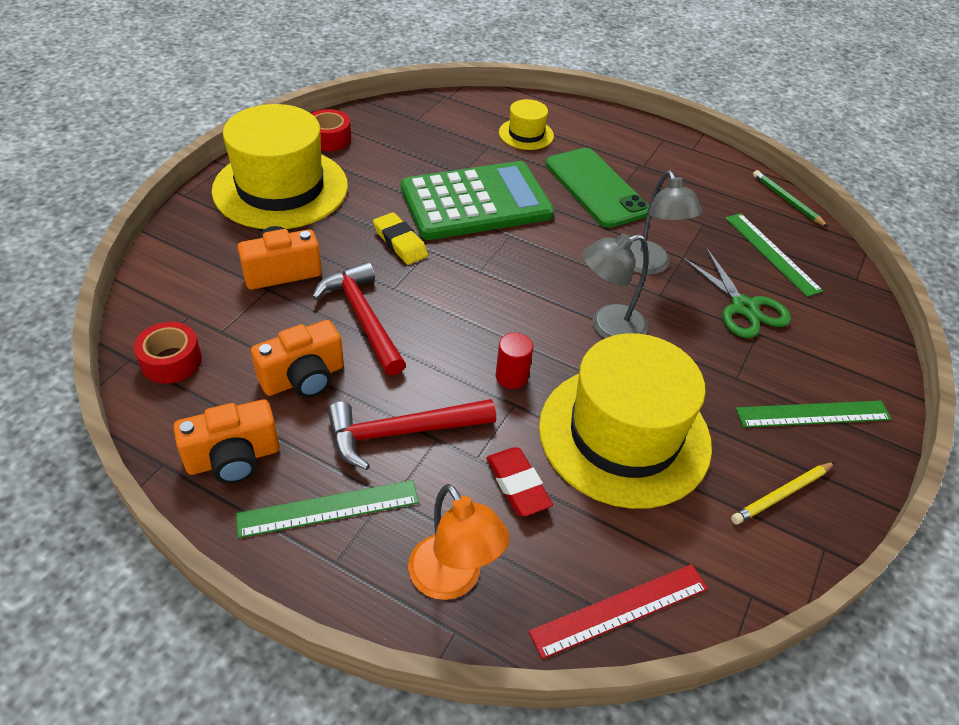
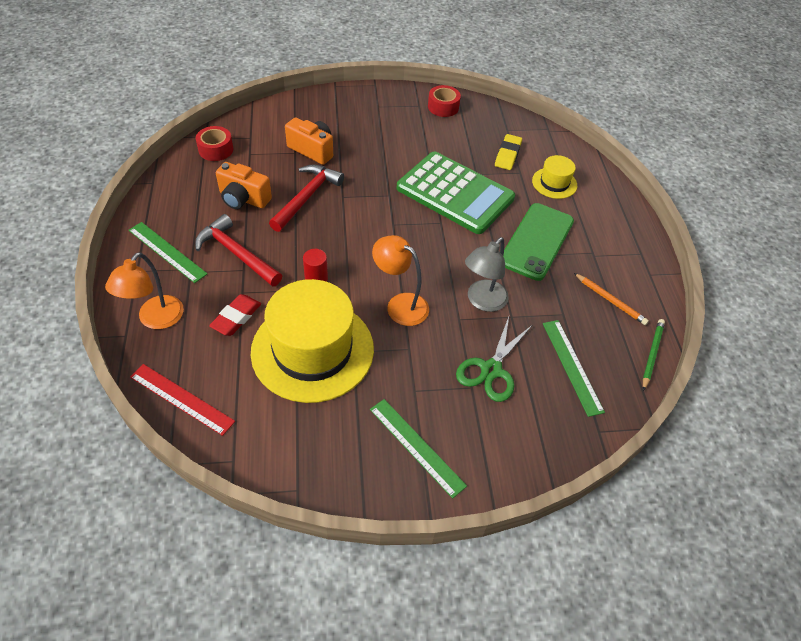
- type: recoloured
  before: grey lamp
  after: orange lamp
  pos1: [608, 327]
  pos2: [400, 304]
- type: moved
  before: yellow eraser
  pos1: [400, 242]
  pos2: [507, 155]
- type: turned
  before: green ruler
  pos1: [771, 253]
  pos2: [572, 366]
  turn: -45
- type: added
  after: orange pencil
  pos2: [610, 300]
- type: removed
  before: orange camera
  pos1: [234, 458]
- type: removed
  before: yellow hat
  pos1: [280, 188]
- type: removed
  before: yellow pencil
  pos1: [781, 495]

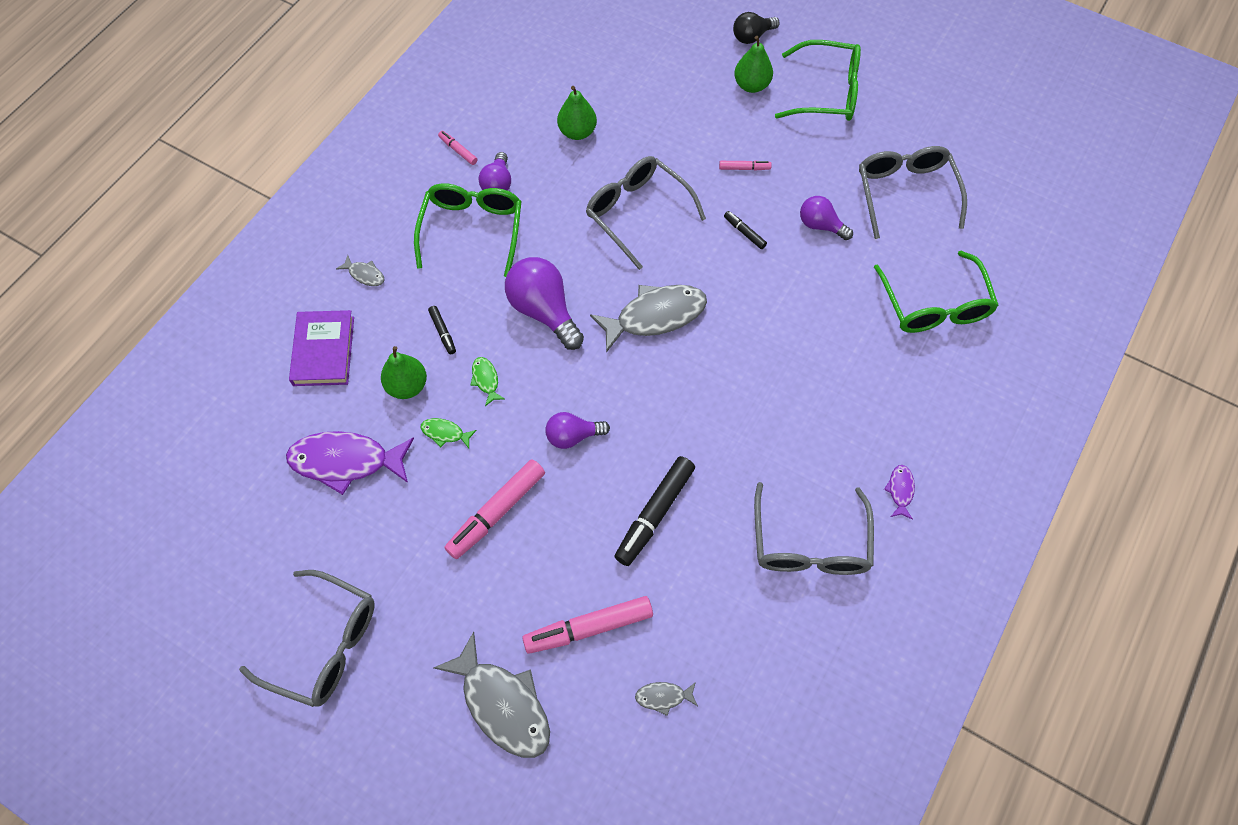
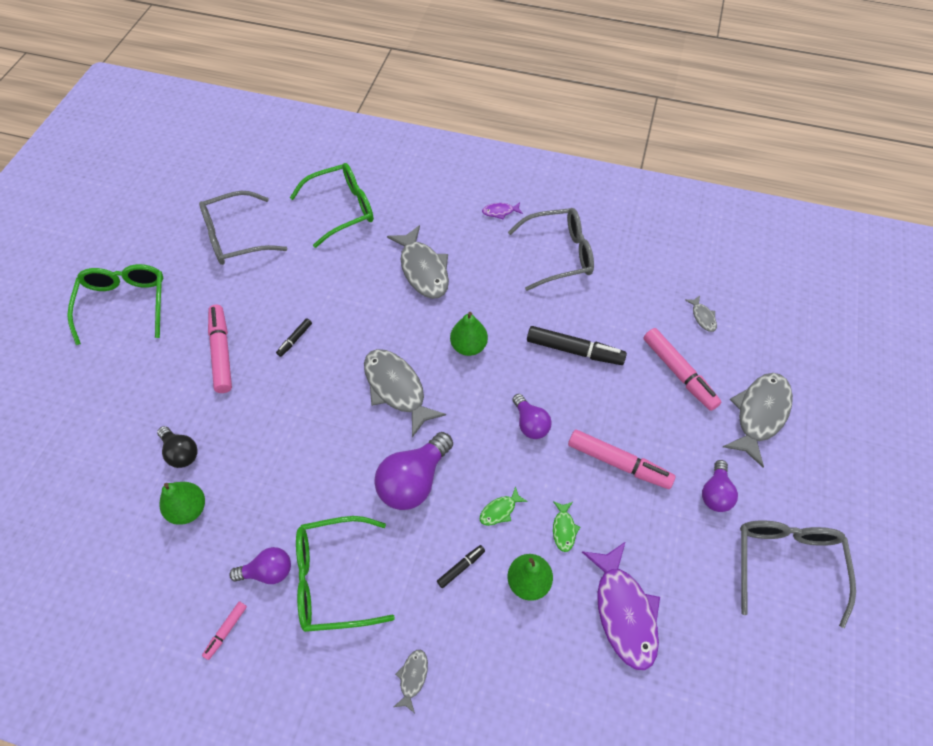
- type: moved
  before: black light bulb
  pos1: [752, 36]
  pos2: [181, 452]
- type: resized
  before: pink marker
  pos1: [744, 168]
  pos2: [222, 352]
  scale: 2.04
- type: added
  after: grey fish
  pos2: [423, 270]
- type: moved
  before: green pear
  pos1: [751, 85]
  pos2: [468, 346]
- type: moved
  before: purple light bulb
  pos1: [820, 225]
  pos2: [715, 493]
- type: removed
  before: purple book
  pos1: [323, 351]
- type: removed
  before: grey glasses
  pos1: [638, 213]

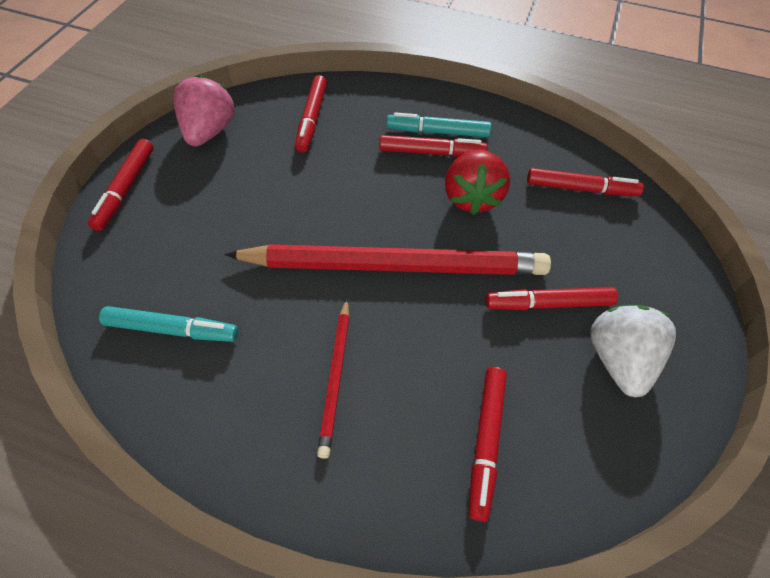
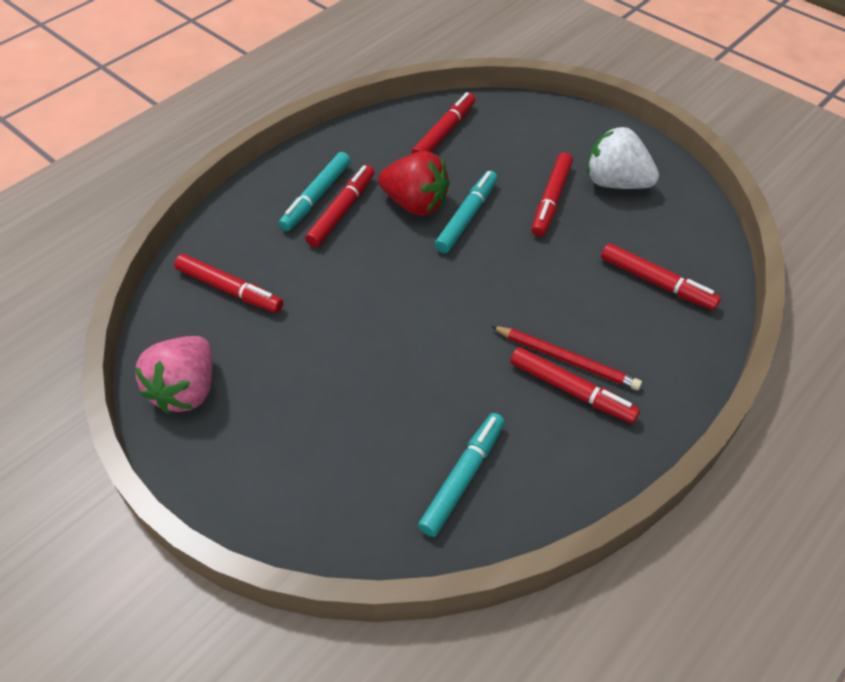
- type: turned
  before: pink strawberry
  pos1: [209, 131]
  pos2: [186, 390]
  turn: -105
- type: added
  after: turquoise marker
  pos2: [466, 217]
- type: moved
  before: red marker
  pos1: [126, 189]
  pos2: [572, 390]
- type: removed
  before: red pencil
  pos1: [395, 265]

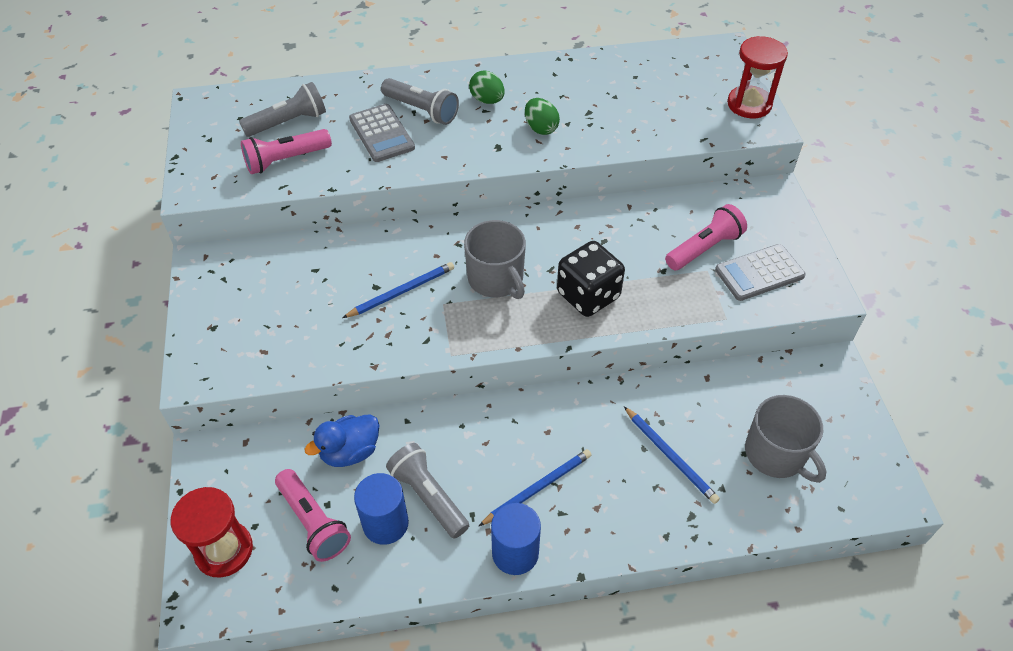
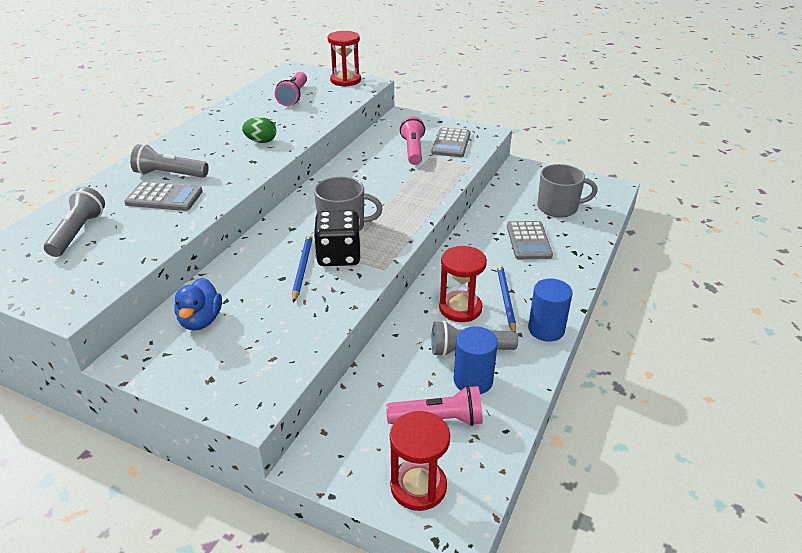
- type: turned
  before: grey flashlight
  pos1: [421, 110]
  pos2: [169, 174]
  turn: -150
- type: moved
  before: blue duck
  pos1: [350, 452]
  pos2: [201, 320]
- type: moved
  before: pink flashlight
  pos1: [286, 160]
  pos2: [293, 97]
- type: moved
  before: black dice
  pos1: [588, 295]
  pos2: [339, 256]
- type: added
  after: red hourglass
  pos2: [460, 308]
- type: replaced
  before: blue pencil
  after: grey calculator
  pos1: [670, 456]
  pos2: [528, 241]
- type: removed
  before: green egg
  pos1: [487, 100]

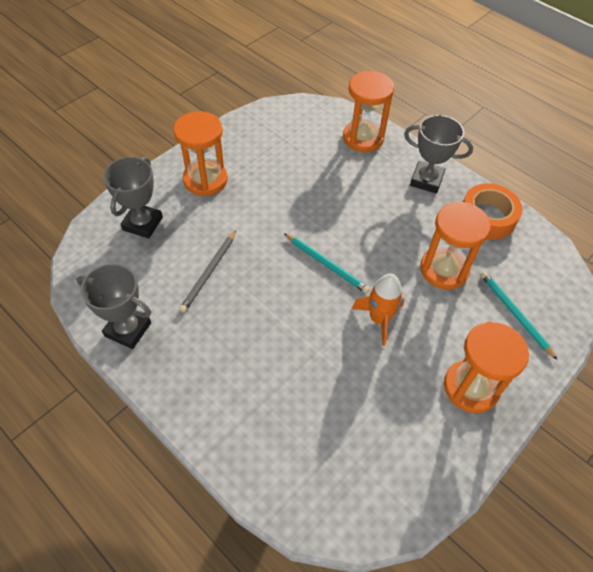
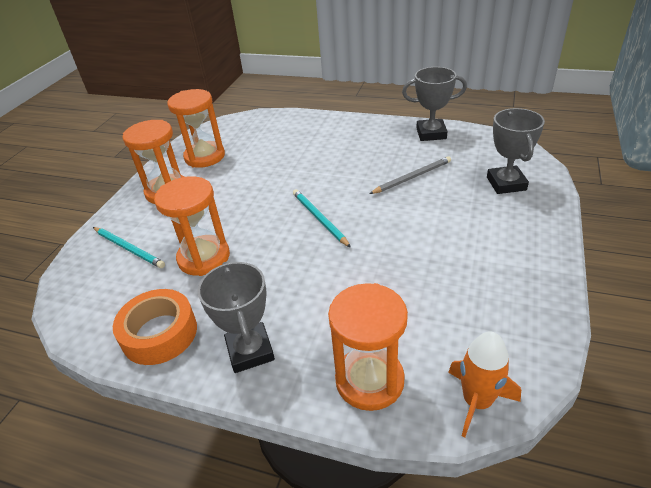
- type: moved
  before: orange hourglass
  pos1: [205, 180]
  pos2: [205, 157]
- type: turned
  before: grey trophy
  pos1: [426, 180]
  pos2: [250, 351]
  turn: 75
- type: turned
  before: turquoise pencil
  pos1: [326, 264]
  pos2: [319, 219]
  turn: 45
- type: turned
  before: grey pencil
  pos1: [209, 272]
  pos2: [412, 177]
  turn: 60
- type: moved
  before: orange rocket
  pos1: [379, 319]
  pos2: [477, 401]

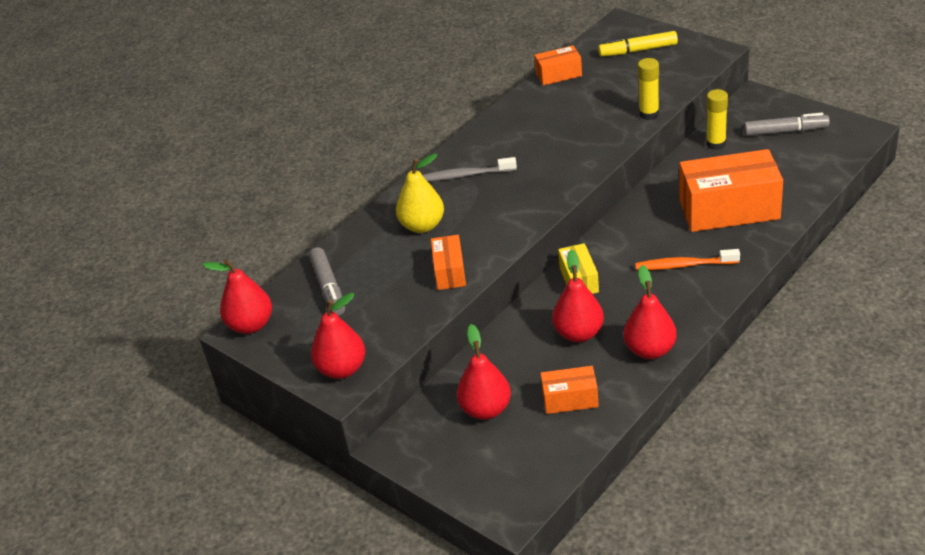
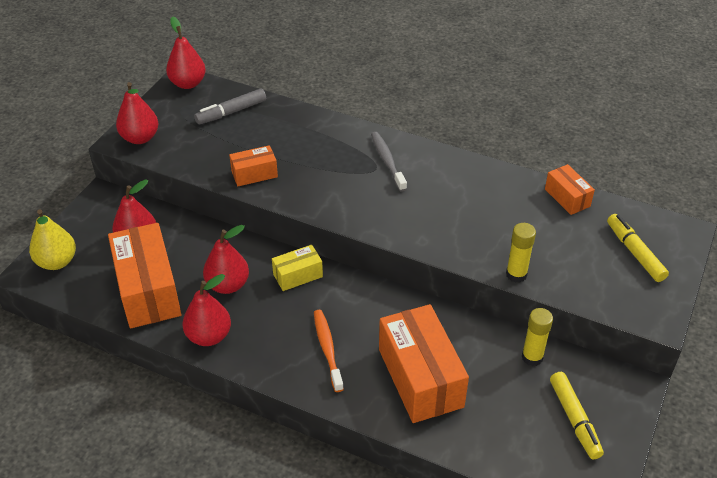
- type: moved
  before: yellow pear
  pos1: [422, 226]
  pos2: [57, 262]
- type: resized
  before: orange box
  pos1: [570, 399]
  pos2: [148, 290]
  scale: 1.97
- type: recoloured
  before: grey marker
  after: yellow marker
  pos1: [785, 131]
  pos2: [574, 419]

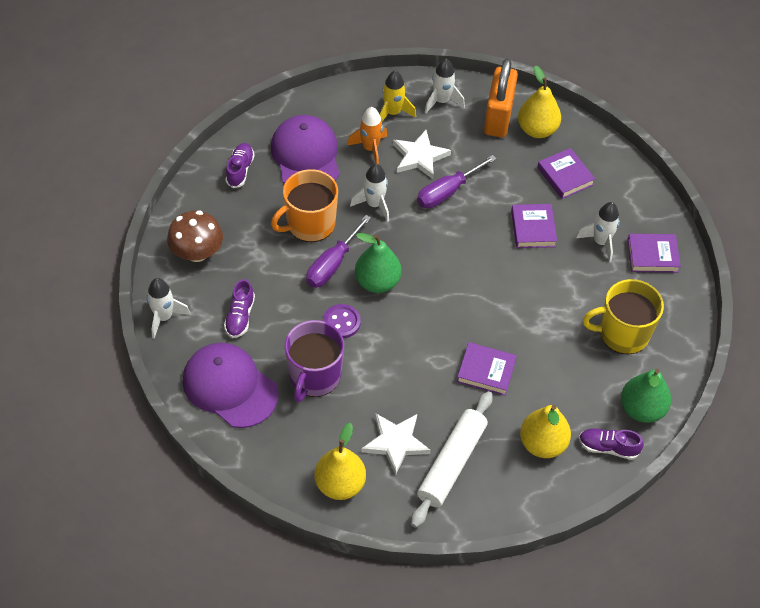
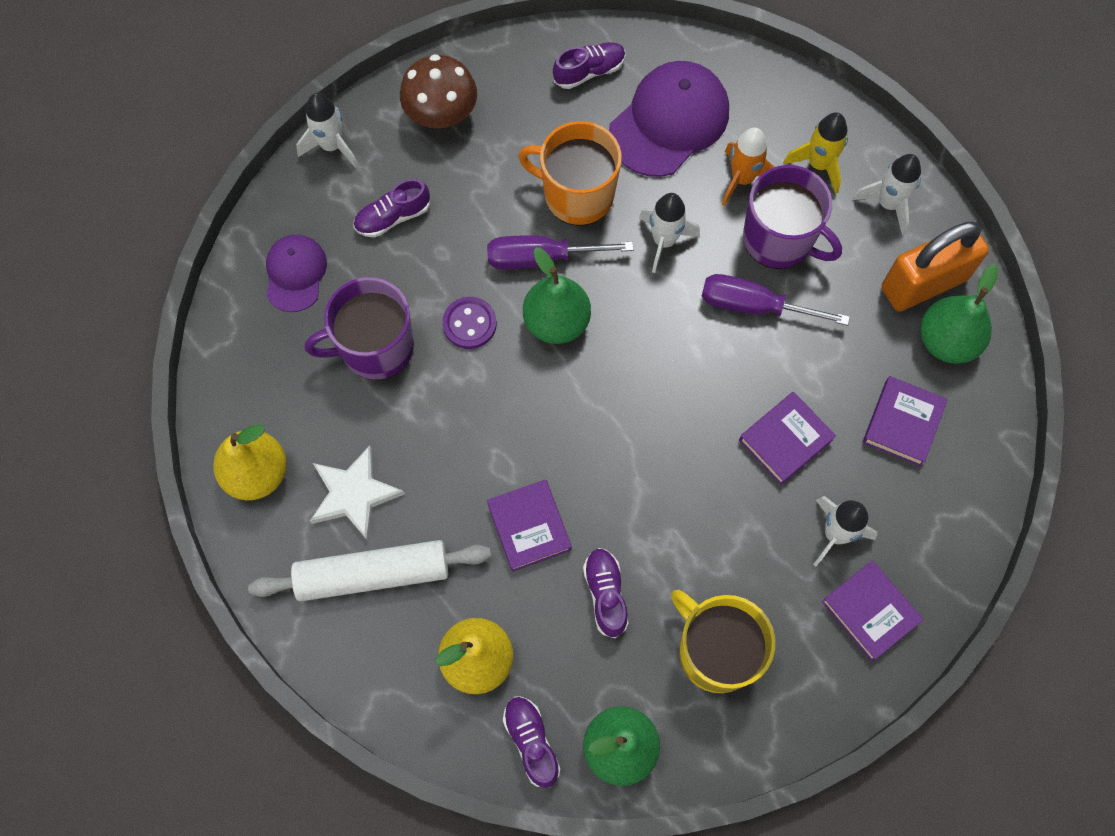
- type: resized
  before: purple cap
  pos1: [230, 387]
  pos2: [295, 274]
  scale: 0.59
- type: added
  after: purple shoe
  pos2: [605, 594]
- type: replaced
  before: white star
  after: purple mug
  pos1: [419, 156]
  pos2: [779, 239]
- type: recoloured
  before: yellow pear
  after: green pear
  pos1: [537, 130]
  pos2: [946, 341]

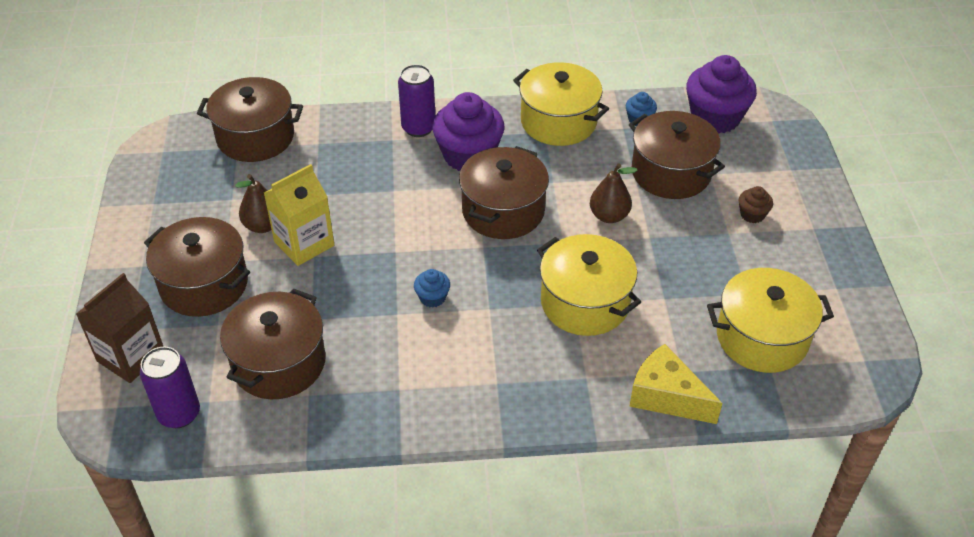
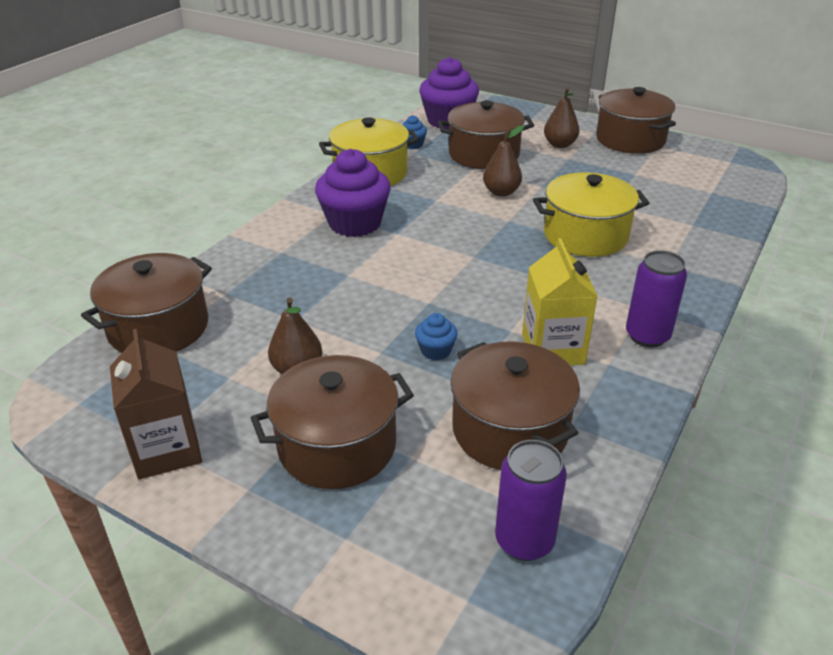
- type: moved
  before: brown carton
  pos1: [131, 356]
  pos2: [167, 450]
- type: moved
  before: blue cupcake
  pos1: [432, 297]
  pos2: [435, 350]
- type: moved
  before: yellow carton
  pos1: [304, 243]
  pos2: [553, 349]
- type: replaced
  before: brown cupcake
  after: brown pear
  pos1: [752, 214]
  pos2: [559, 145]
- type: moved
  before: brown pot
  pos1: [503, 211]
  pos2: [630, 140]
- type: moved
  before: purple can
  pos1: [418, 128]
  pos2: [647, 336]
- type: removed
  before: yellow cheese
  pos1: [666, 397]
- type: removed
  before: yellow pot
  pos1: [762, 337]

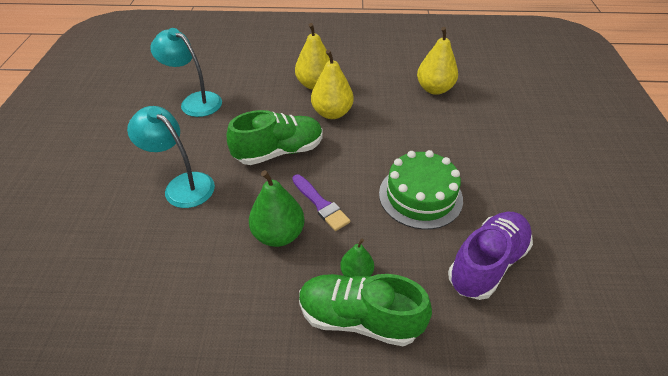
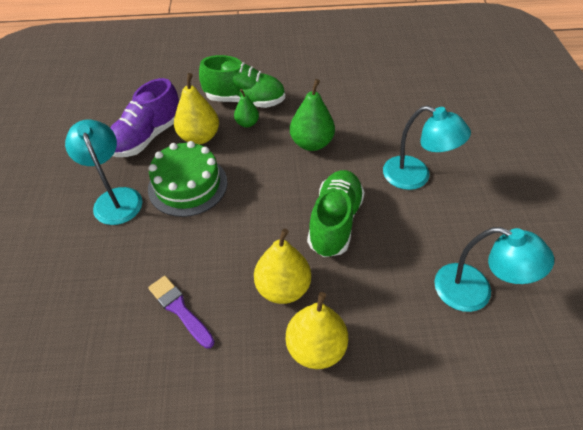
- type: added
  after: turquoise lamp
  pos2: [115, 198]
- type: moved
  before: purple brush
  pos1: [320, 204]
  pos2: [180, 309]
- type: moved
  before: yellow pear
  pos1: [434, 89]
  pos2: [199, 137]
- type: turned
  before: green shoe
  pos1: [279, 152]
  pos2: [334, 222]
  turn: 135

